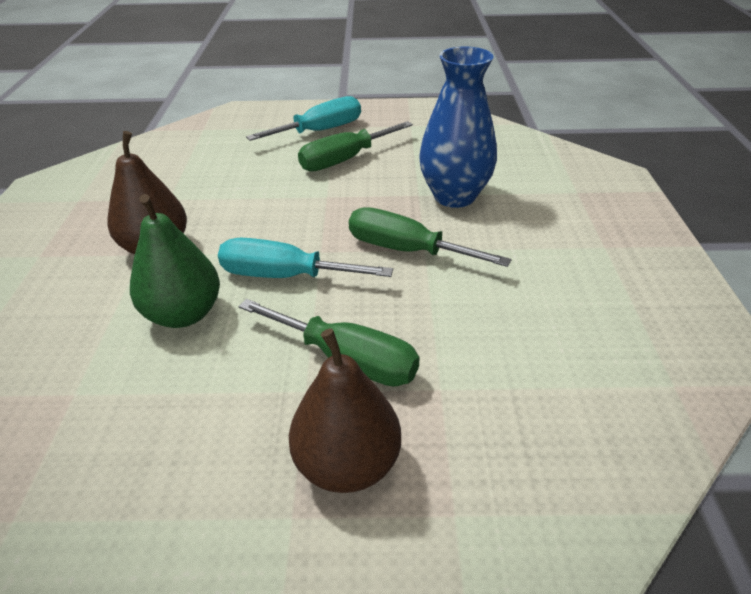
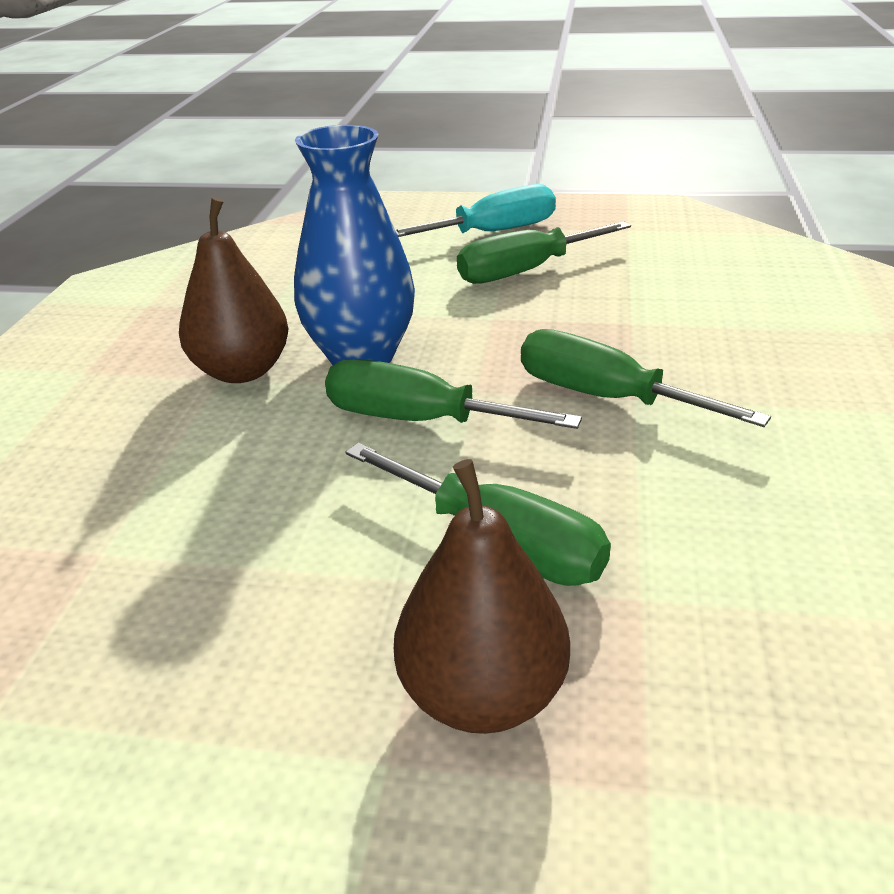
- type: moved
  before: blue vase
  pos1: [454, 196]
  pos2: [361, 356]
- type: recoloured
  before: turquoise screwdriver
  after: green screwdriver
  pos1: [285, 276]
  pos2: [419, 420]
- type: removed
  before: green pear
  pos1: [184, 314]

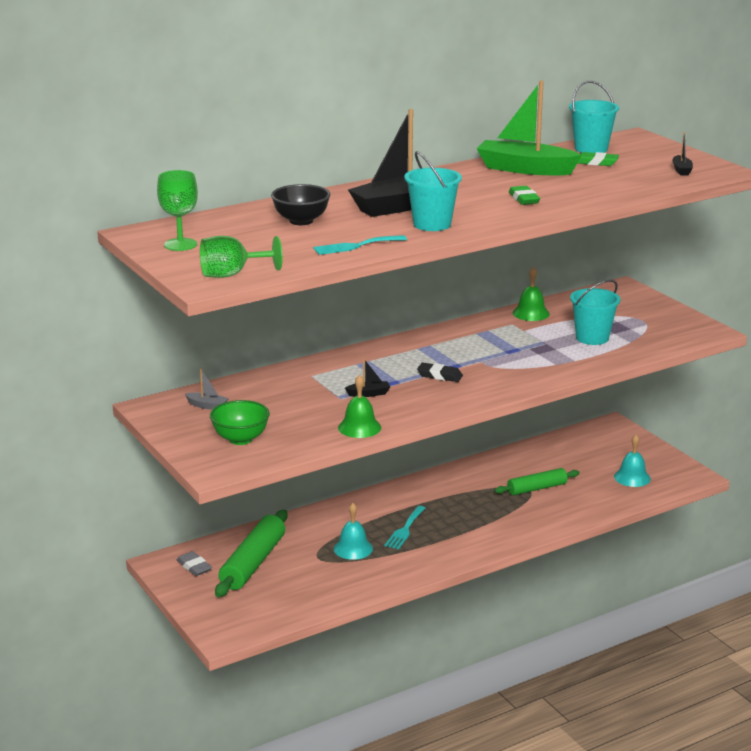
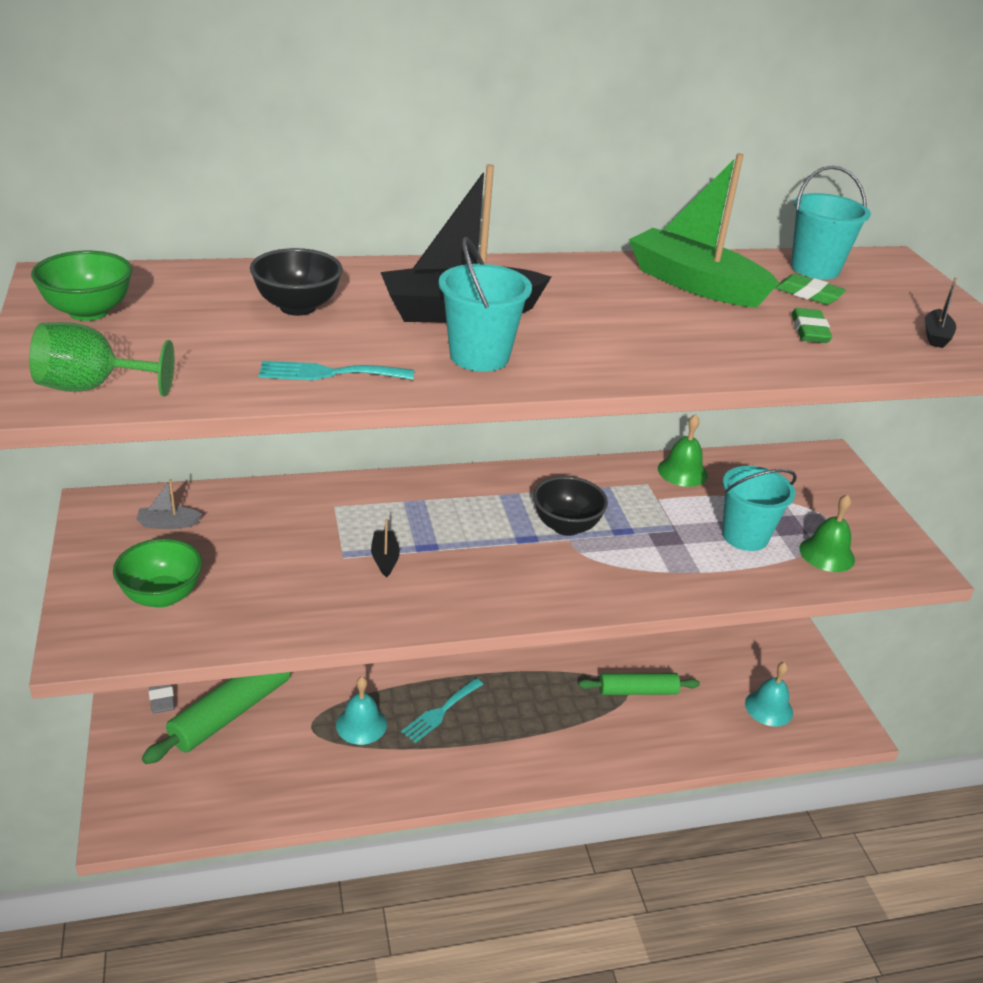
- type: replaced
  before: green goblet
  after: green bowl
  pos1: [180, 244]
  pos2: [89, 312]
- type: turned
  before: grey boat
  pos1: [207, 406]
  pos2: [168, 524]
  turn: 135
- type: turned
  before: black boat
  pos1: [369, 394]
  pos2: [385, 559]
  turn: -105
- type: added
  after: black bowl
  pos2: [566, 526]
- type: moved
  before: green eraser
  pos1: [524, 199]
  pos2: [809, 331]
- type: moved
  before: green bell
  pos1: [359, 427]
  pos2: [827, 554]
- type: removed
  before: black eraser
  pos1: [439, 376]

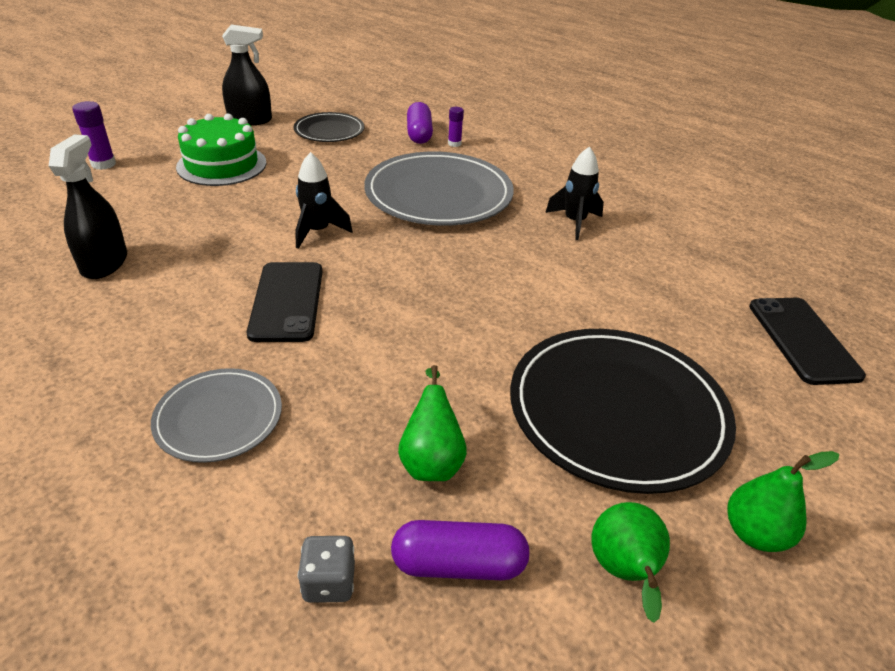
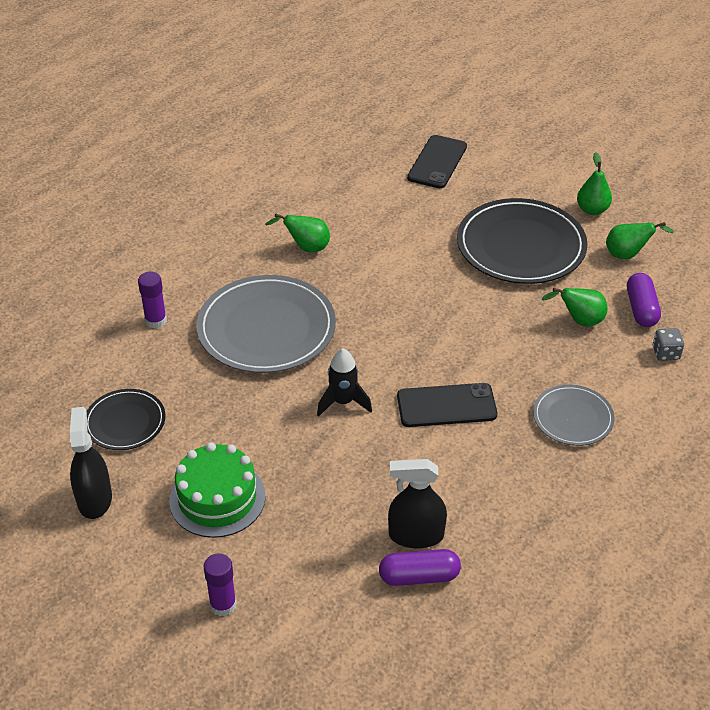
- type: resized
  before: purple glue stick
  pos1: [454, 144]
  pos2: [156, 321]
  scale: 1.52
- type: replaced
  before: black rocket
  after: green pear
  pos1: [574, 222]
  pos2: [306, 248]
- type: moved
  before: purple capsule
  pos1: [419, 134]
  pos2: [419, 576]
- type: turned
  before: black phone
  pos1: [803, 340]
  pos2: [437, 162]
  turn: -60

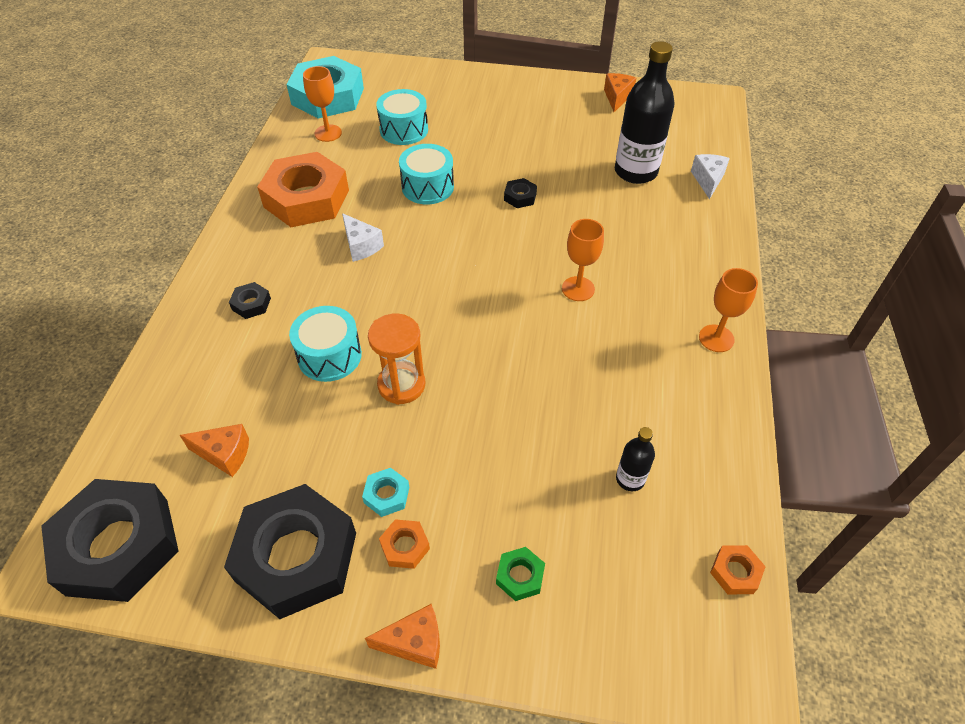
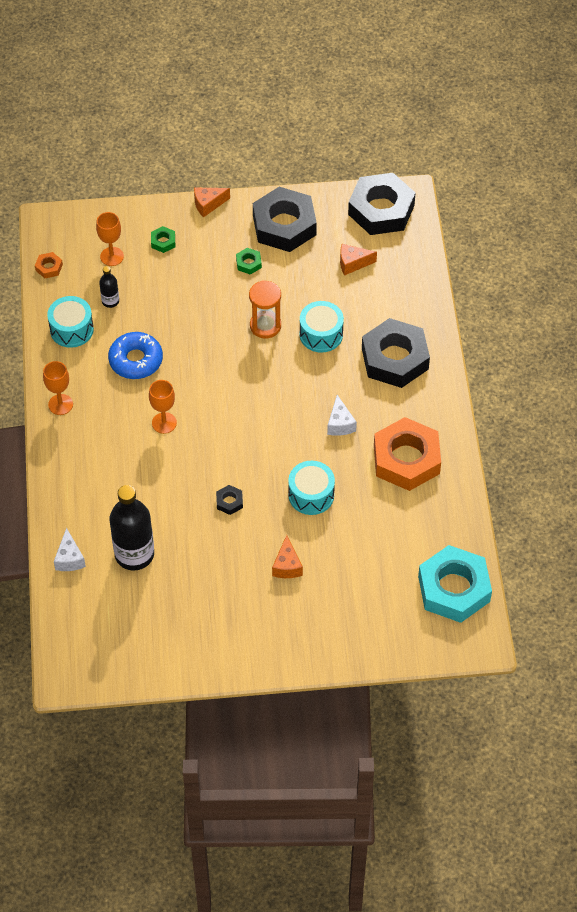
- type: moved
  before: turquoise drum
  pos1: [404, 130]
  pos2: [71, 329]
- type: moved
  before: orange goblet
  pos1: [328, 133]
  pos2: [112, 256]
- type: added
  after: blue donut
  pos2: [136, 360]
- type: recoloured
  before: turquoise nut
  after: green nut
  pos1: [386, 495]
  pos2: [248, 263]
- type: moved
  before: orange cheese
  pos1: [617, 97]
  pos2: [287, 566]
- type: turned
  before: white cheese
  pos1: [361, 246]
  pos2: [340, 424]
  turn: -135
- type: resized
  before: black nut
  pos1: [251, 304]
  pos2: [395, 358]
  scale: 2.48
- type: removed
  before: orange nut
  pos1: [405, 546]

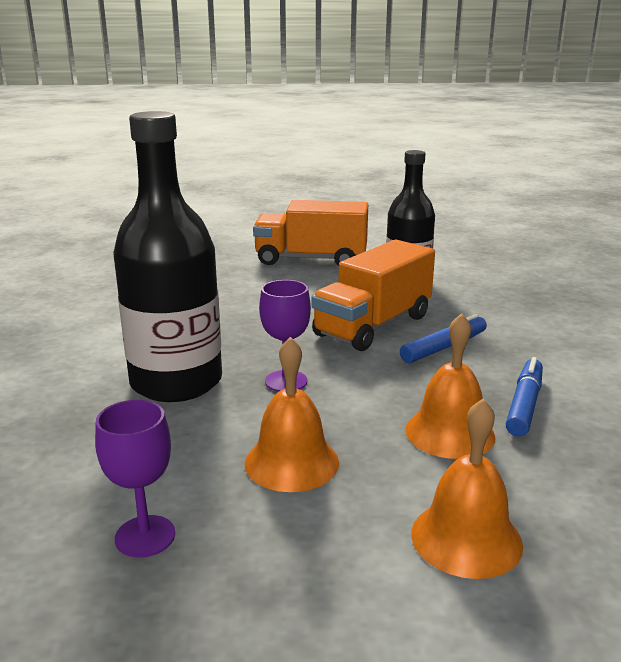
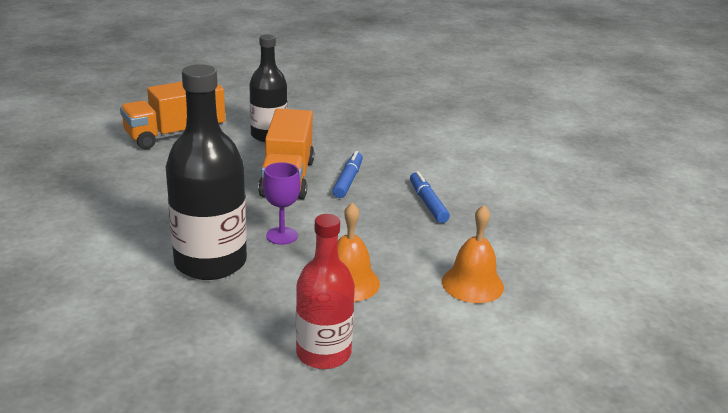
- type: replaced
  before: purple goblet
  after: red bottle
  pos1: [145, 536]
  pos2: [323, 353]
- type: removed
  before: orange bell
  pos1: [449, 432]

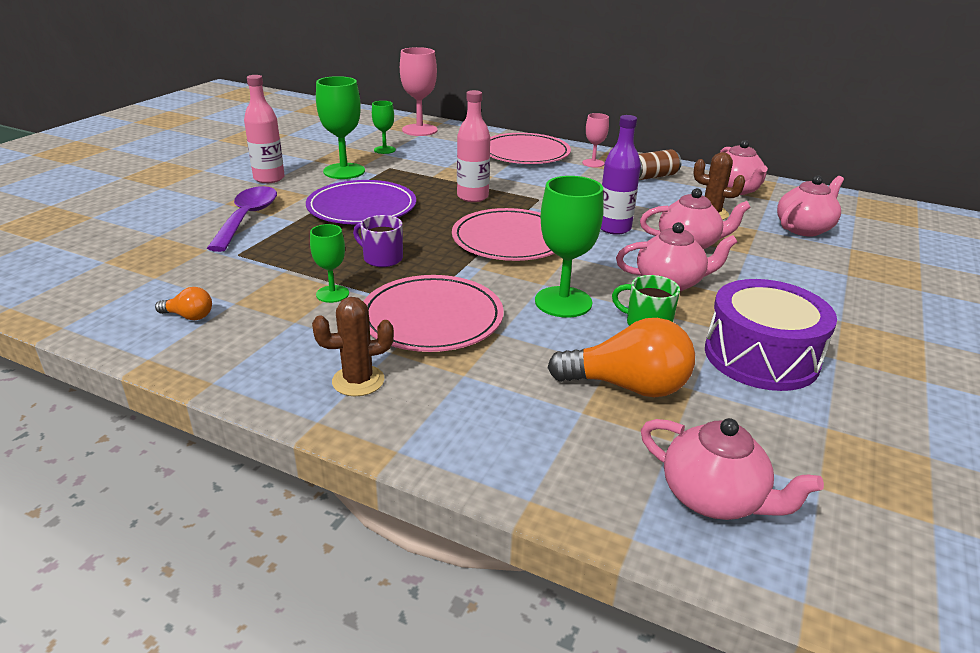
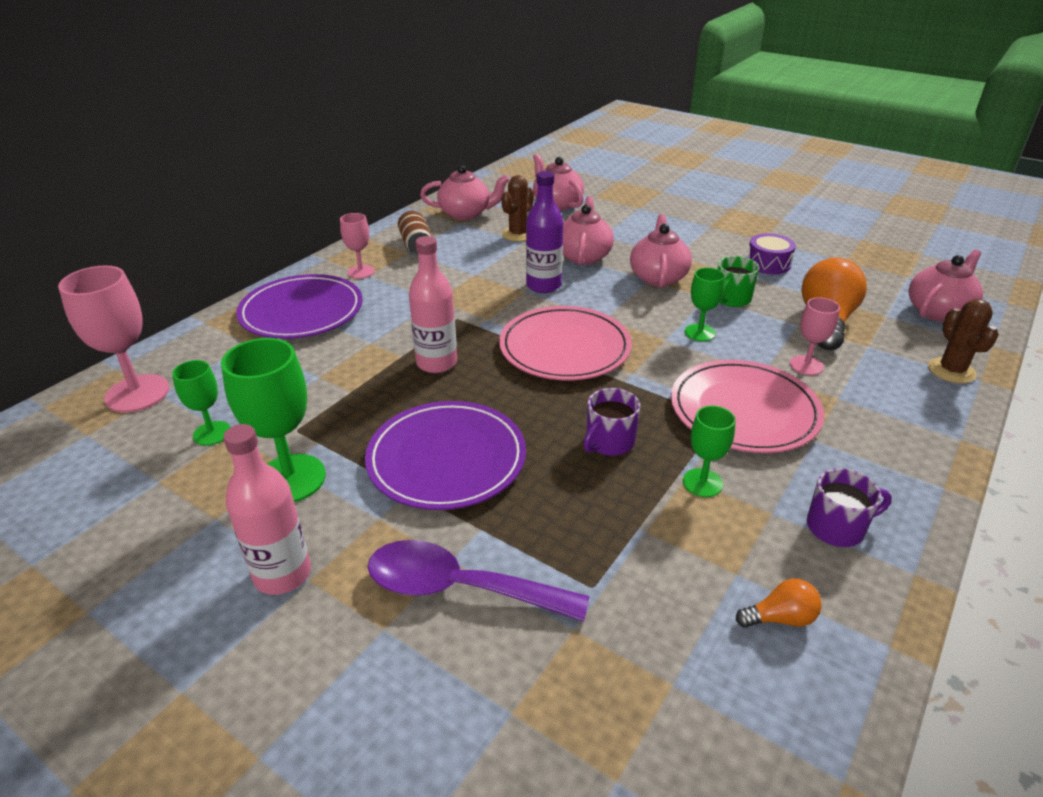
- type: recoloured
  before: pink plate
  after: purple plate
  pos1: [525, 153]
  pos2: [301, 311]
- type: resized
  before: green goblet
  pos1: [563, 302]
  pos2: [699, 333]
  scale: 0.57
- type: turned
  before: orange light bulb
  pos1: [189, 316]
  pos2: [780, 618]
  turn: 60
- type: resized
  before: purple drum
  pos1: [761, 356]
  pos2: [768, 264]
  scale: 0.54
- type: added
  after: pink goblet
  pos2: [806, 365]
- type: added
  after: purple mug
  pos2: [836, 527]
- type: moved
  before: brown cactus
  pos1: [358, 381]
  pos2: [951, 371]

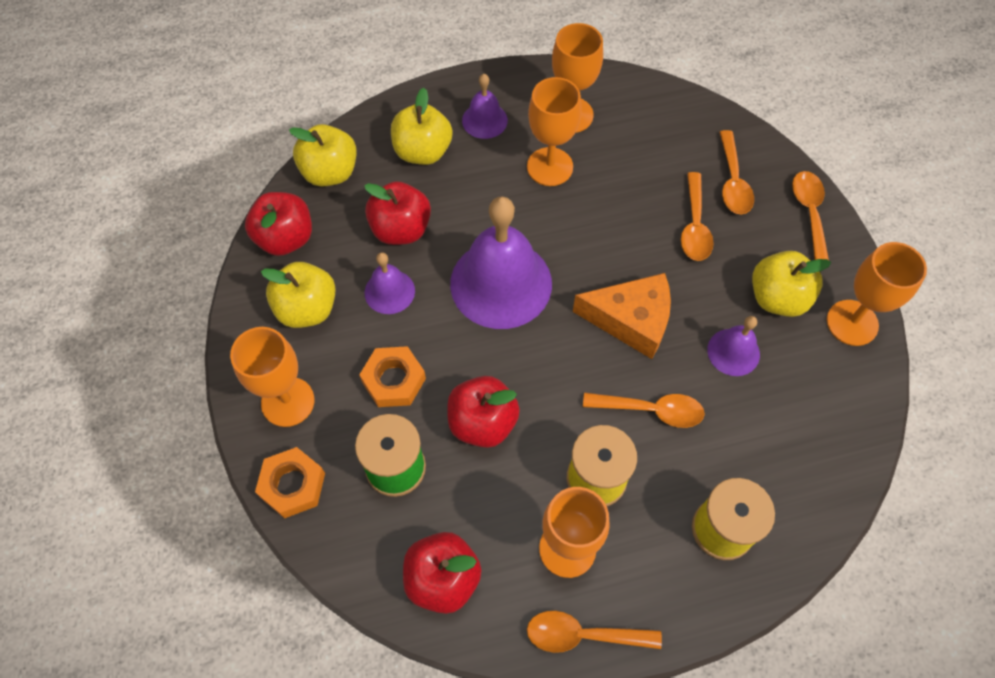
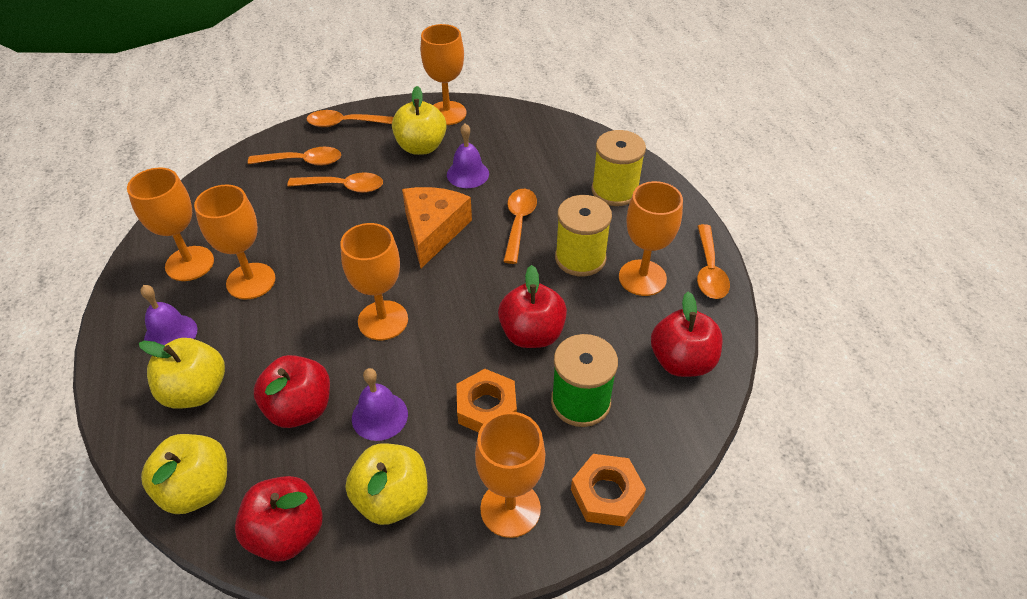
- type: replaced
  before: purple bell
  after: orange goblet
  pos1: [501, 283]
  pos2: [383, 320]

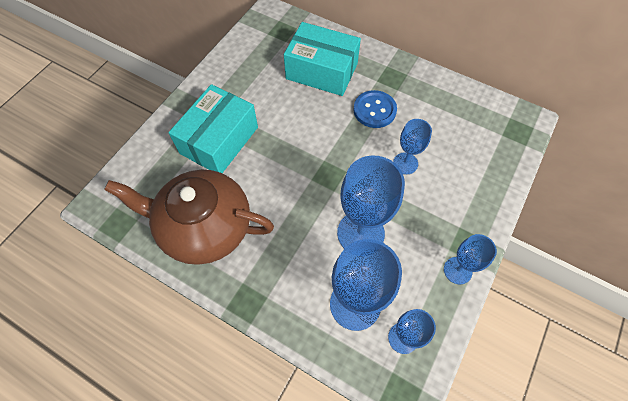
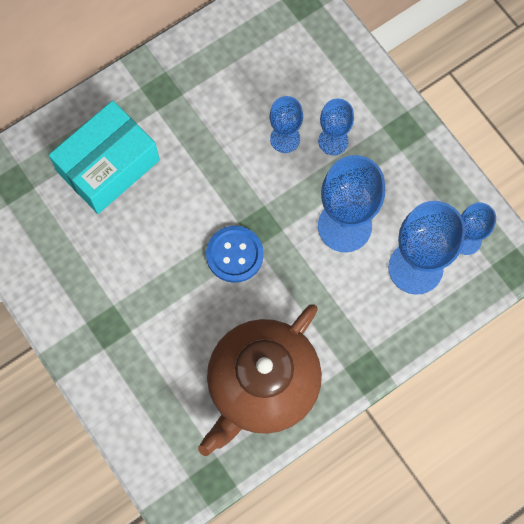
- type: moved
  before: blue button
  pos1: [374, 110]
  pos2: [234, 254]
- type: moved
  before: blue goblet
  pos1: [457, 270]
  pos2: [333, 141]
- type: removed
  before: turquoise box
  pos1: [219, 140]

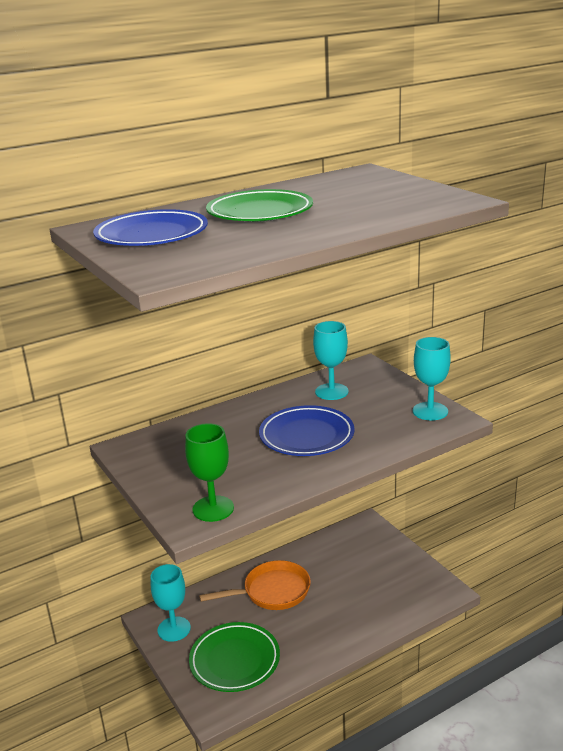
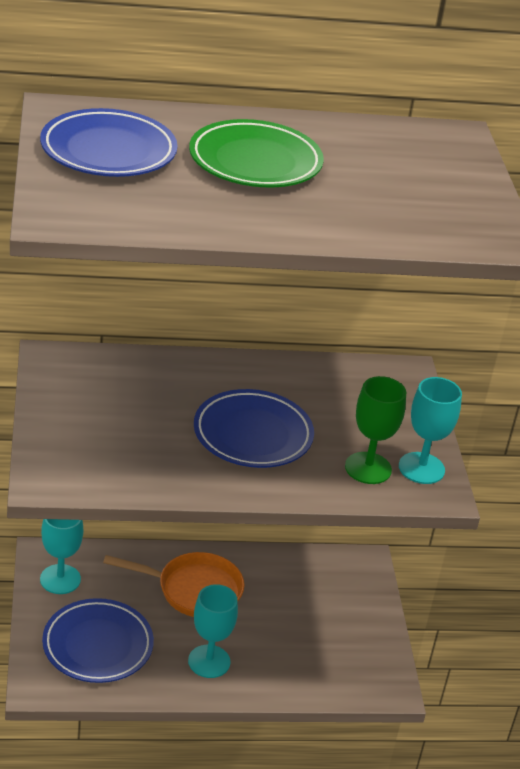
- type: recoloured
  before: green plate
  after: blue plate
  pos1: [235, 661]
  pos2: [97, 645]
- type: moved
  before: turquoise goblet
  pos1: [331, 392]
  pos2: [209, 661]
- type: moved
  before: green goblet
  pos1: [213, 509]
  pos2: [368, 468]

